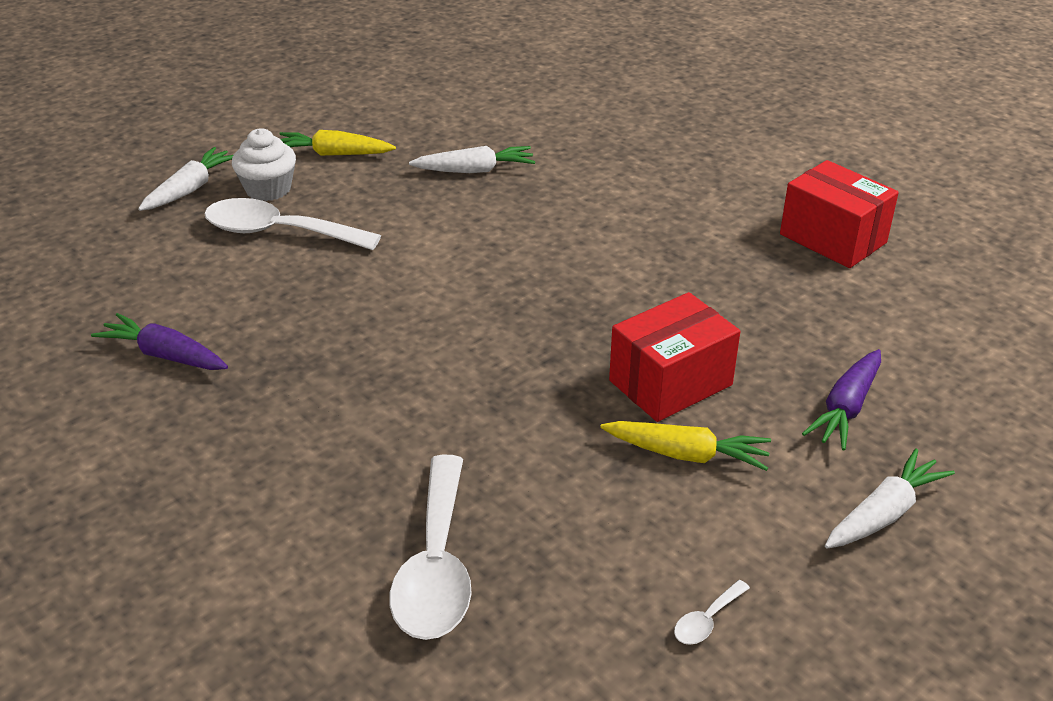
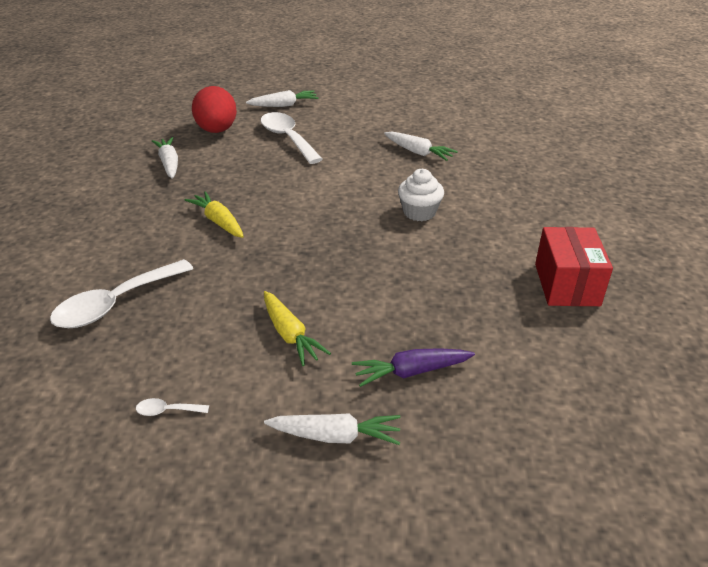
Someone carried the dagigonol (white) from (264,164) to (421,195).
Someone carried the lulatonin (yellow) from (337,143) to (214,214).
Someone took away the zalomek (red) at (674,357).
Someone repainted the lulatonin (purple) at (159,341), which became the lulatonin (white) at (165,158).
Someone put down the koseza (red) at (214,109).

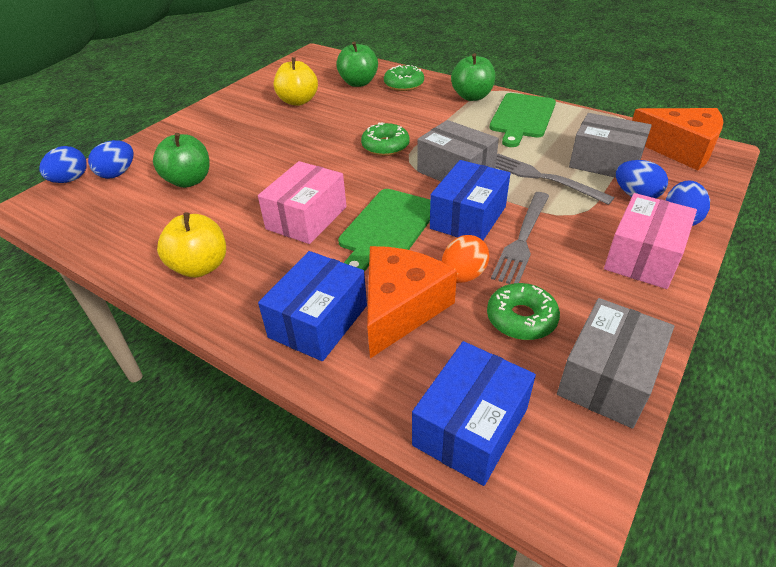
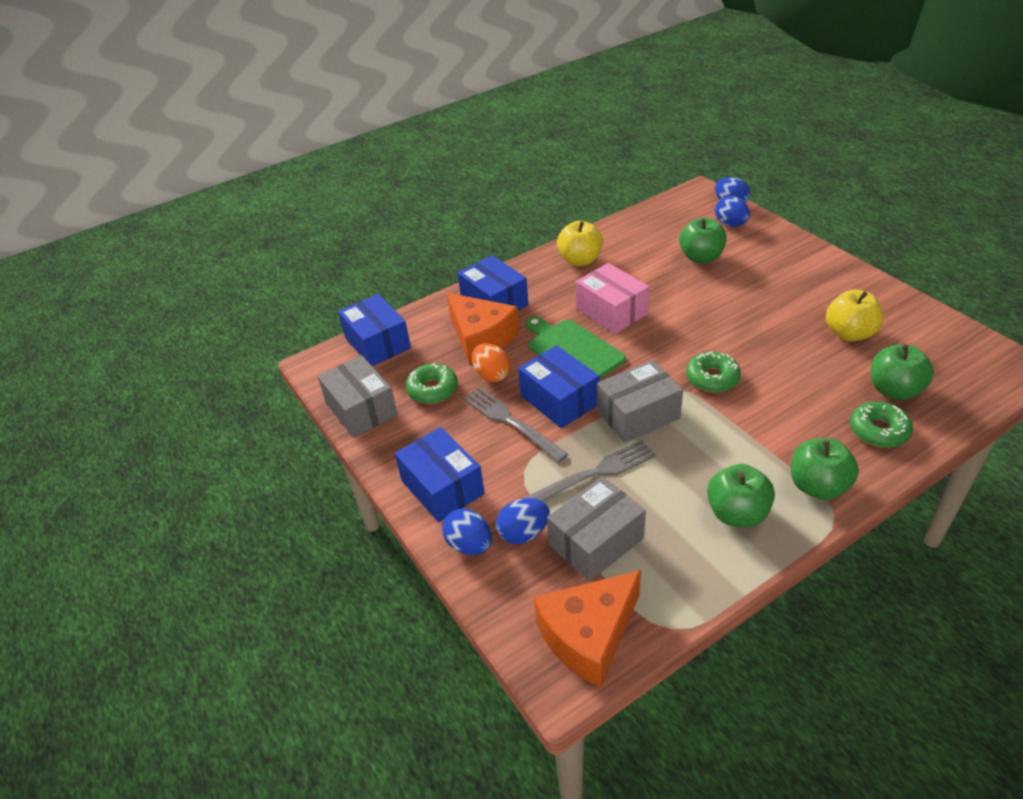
Someone swapped the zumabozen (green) at (522,120) for the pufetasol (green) at (741,495).
Someone repainted the zalomek (pink) at (650,241), which became the zalomek (blue) at (440,474).

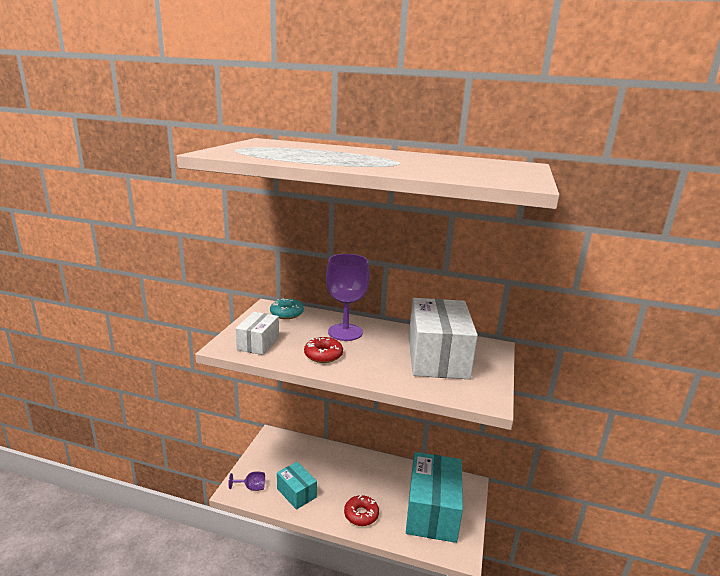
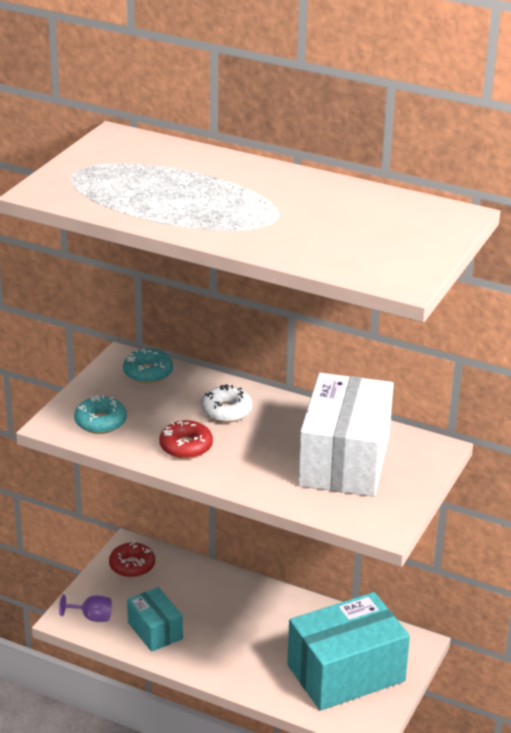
Someone swapped the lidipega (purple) at (348,297) for the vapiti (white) at (227,403).
Someone swapped the zalomek (white) at (257,333) for the vapiti (turquoise) at (100,414).
Someone rotated the zalomek (turquoise) at (434,497) by 45 degrees clockwise.
Someone carried the vapiti (red) from (361,510) to (132,559).

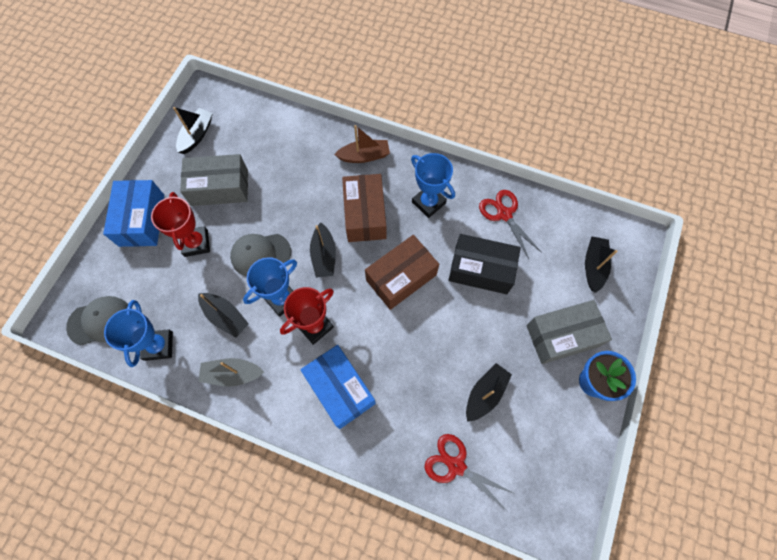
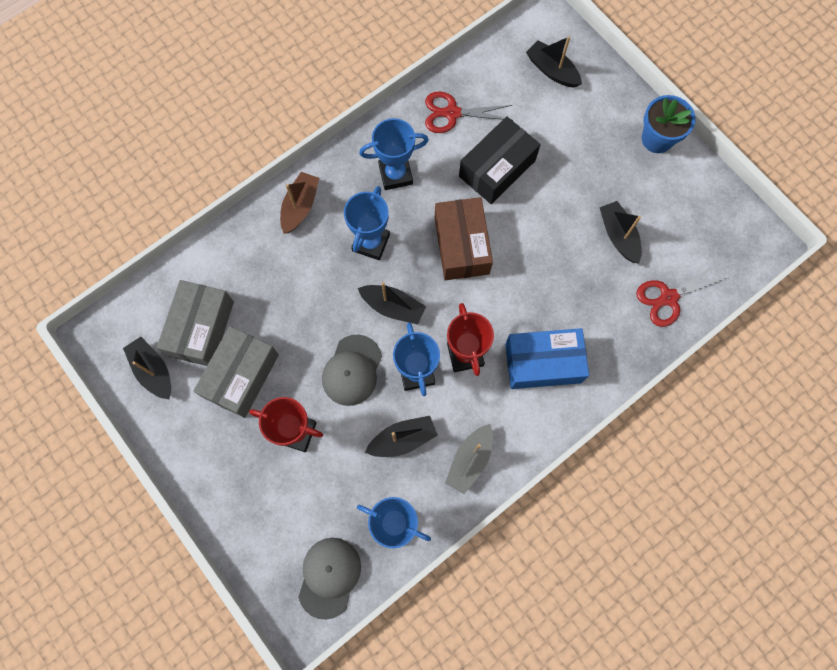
Someone swapped the zalomek (brown) at (364,208) for the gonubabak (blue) at (367,223).
Someone took away the zalomek (blue) at (133,213).
Someone carried the zalomek (grey) from (569,332) to (195,323).

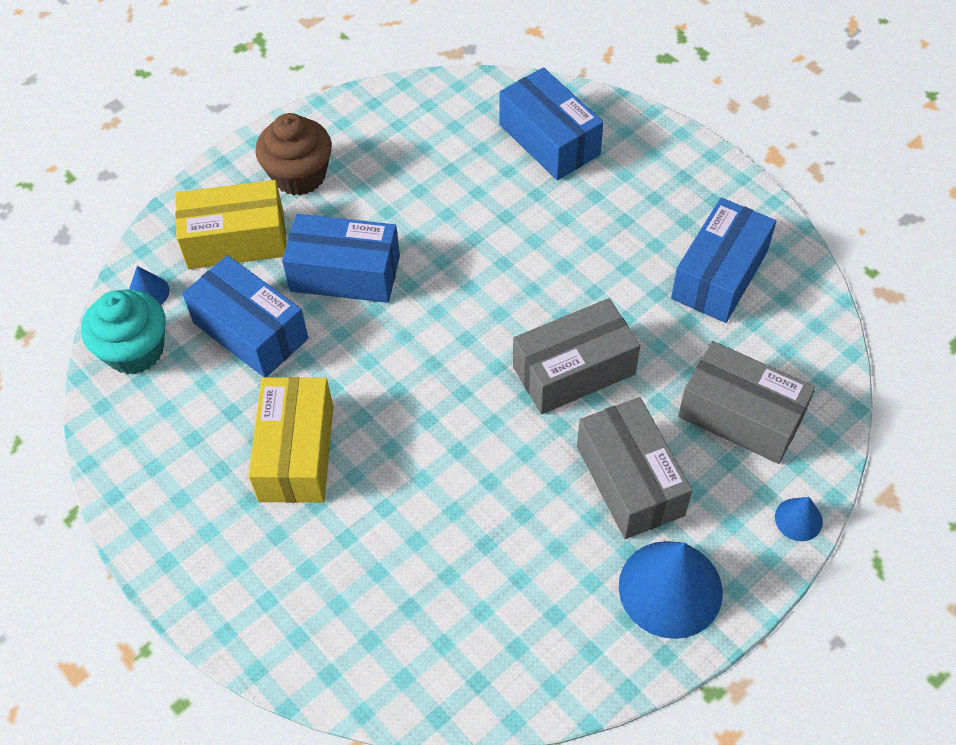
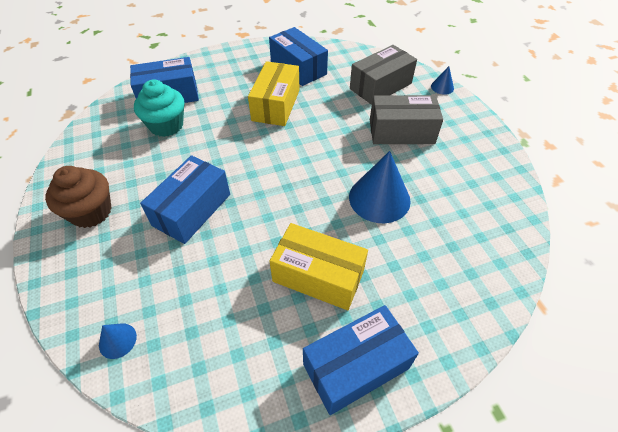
Someone carried the zalomek (yellow) from (231,224) to (274,93).
Someone carried the zalomek (blue) from (245,316) to (361,360).
Someone carried the dagigonol (turquoise) from (123,331) to (159,108).
Someone took away the zalomek (grey) at (576,356).
Someone carried the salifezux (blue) from (671,590) to (380,187).

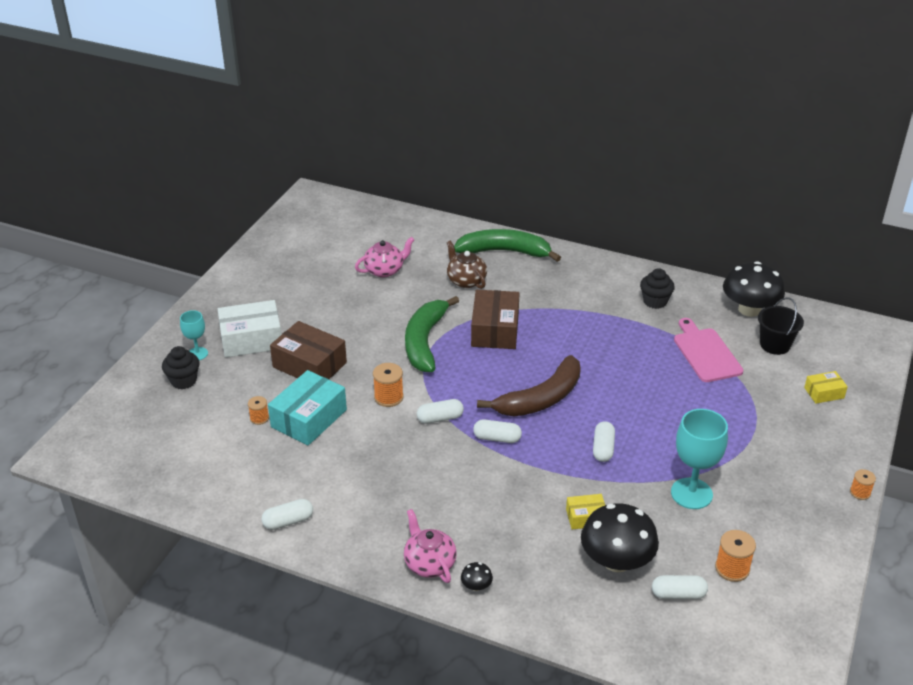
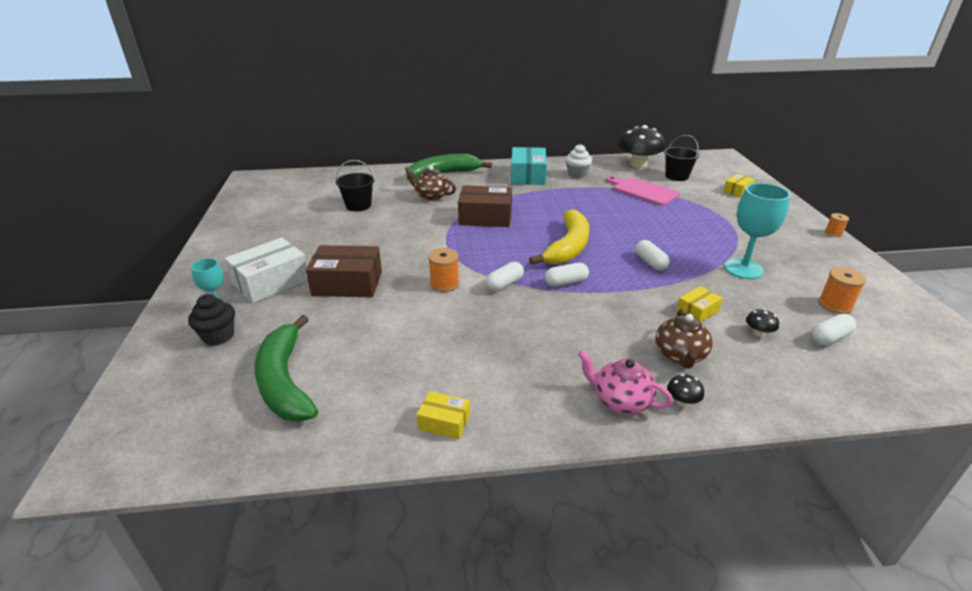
Someone swapped the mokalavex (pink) at (384,257) for the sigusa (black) at (355,185).
Someone repainted the dagigonol (black) at (657,288), which became the dagigonol (white) at (578,161).
Someone rotated the zalomek (brown) at (495,319) by 60 degrees counterclockwise.
Someone carried the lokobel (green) from (432,334) to (286,368).
Someone repainted the lokobel (brown) at (529,385), which became the lokobel (yellow) at (559,237).
Someone carried the zalomek (turquoise) from (307,407) to (529,166).
Someone took away the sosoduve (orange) at (258,410).
Someone swapped the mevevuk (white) at (287,514) for the zalomek (yellow) at (443,415).
Someone scaled the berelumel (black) at (620,537) by 0.41.
Someone put down the mokalavex (brown) at (684,339).

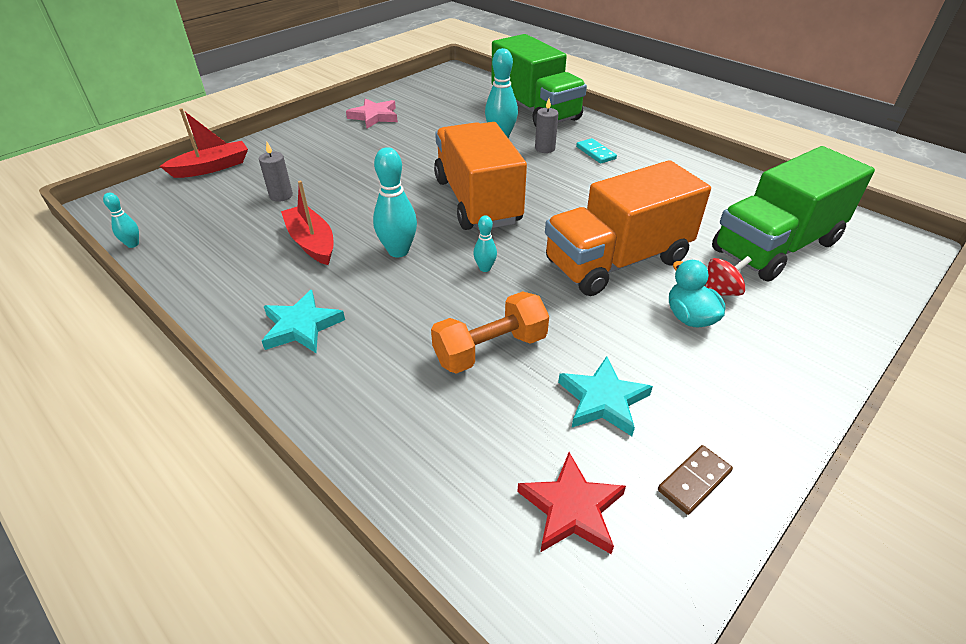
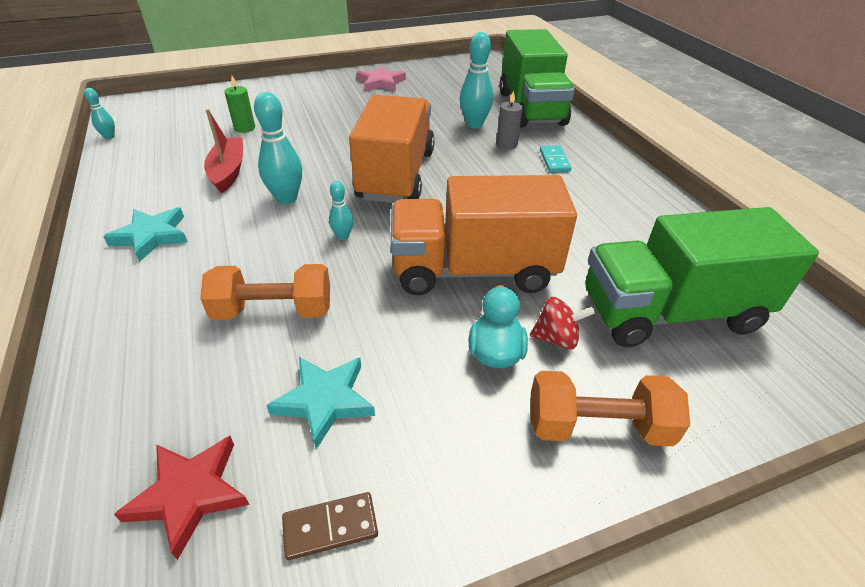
Someone took away the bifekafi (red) at (204,143).
Someone repainted the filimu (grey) at (276,172), which became the filimu (green) at (239,104).
Someone put down the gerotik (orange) at (610,408).

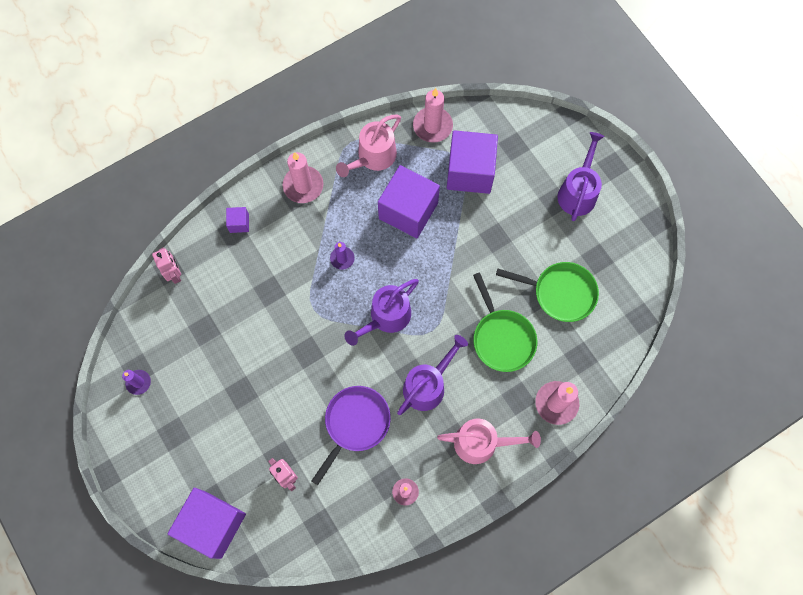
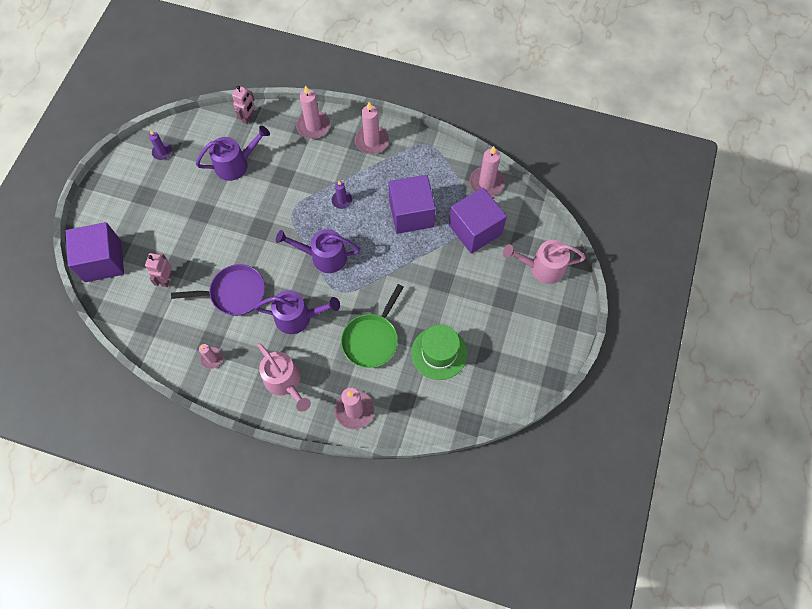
Someone carried the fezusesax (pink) from (368,145) to (544,262).
Someone carried the fezusesax (purple) from (580,176) to (233,153).
Someone swapped the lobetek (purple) at (237,220) for the filimu (pink) at (313,112).
Someone swapped the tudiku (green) at (547,292) for the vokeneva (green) at (439,352).

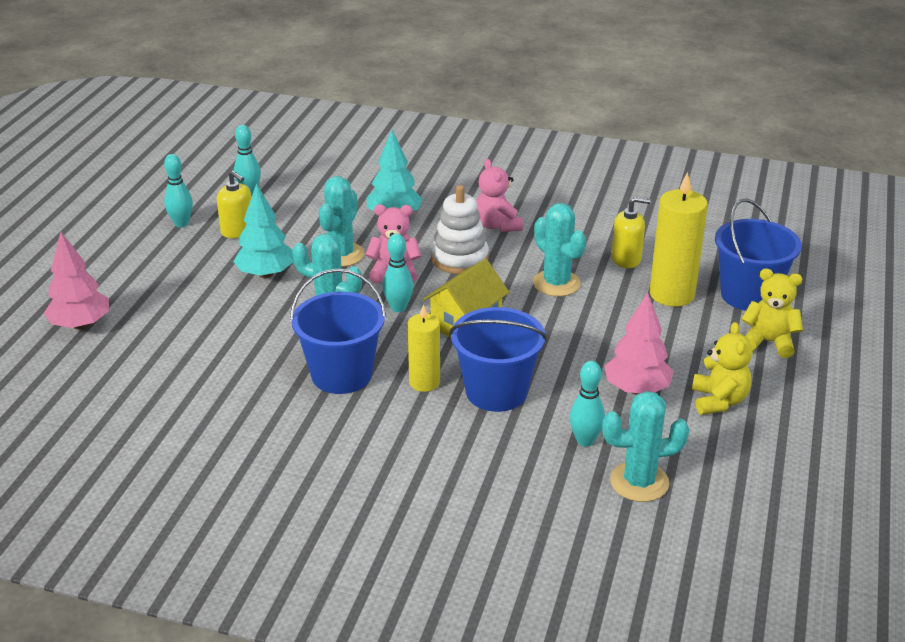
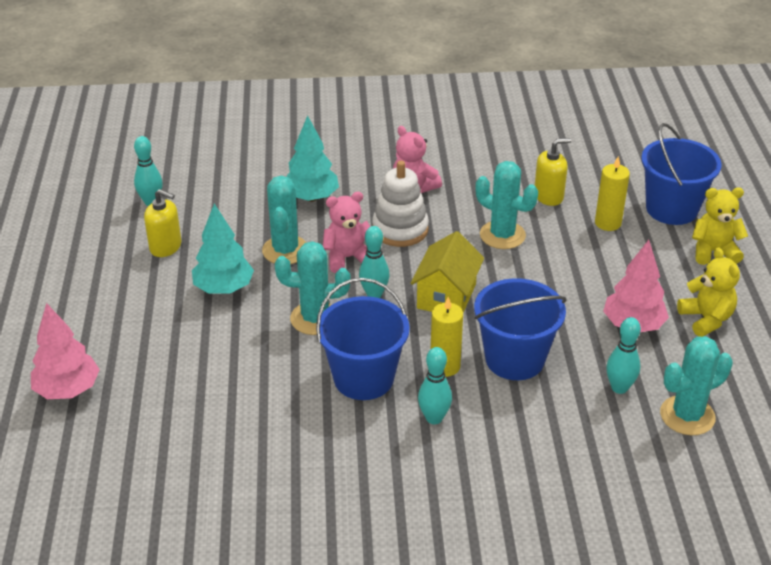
Someone carried the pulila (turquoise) from (178,190) to (435,385).
Someone scaled the filimu (yellow) at (679,239) by 0.62.

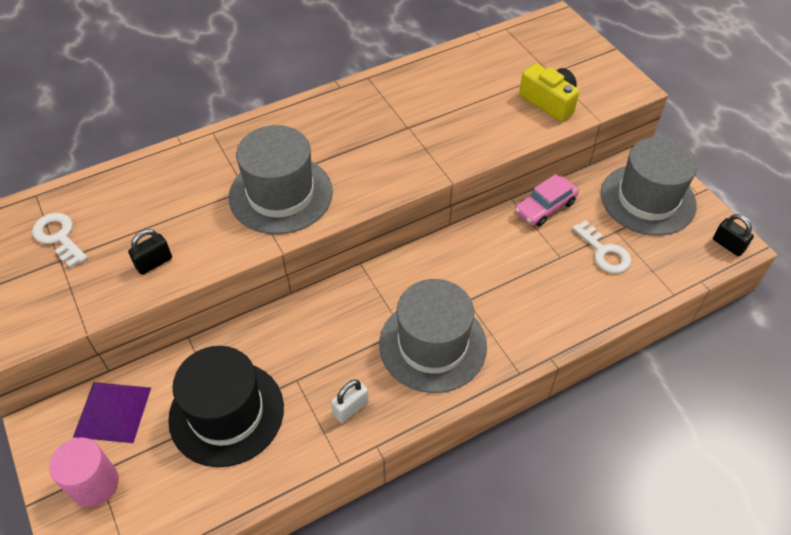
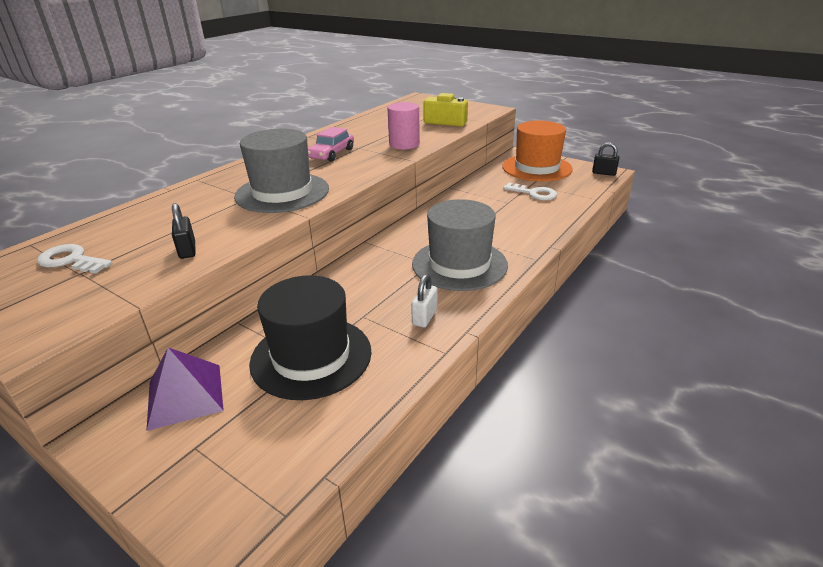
Someone repainted the vokeneva (grey) at (649,186), which became the vokeneva (orange) at (537,151).
Someone carried the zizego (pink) from (547,200) to (331,144).
Someone rotated the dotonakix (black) at (150,252) by 45 degrees counterclockwise.
Someone carried the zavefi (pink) from (84,472) to (403,126).

